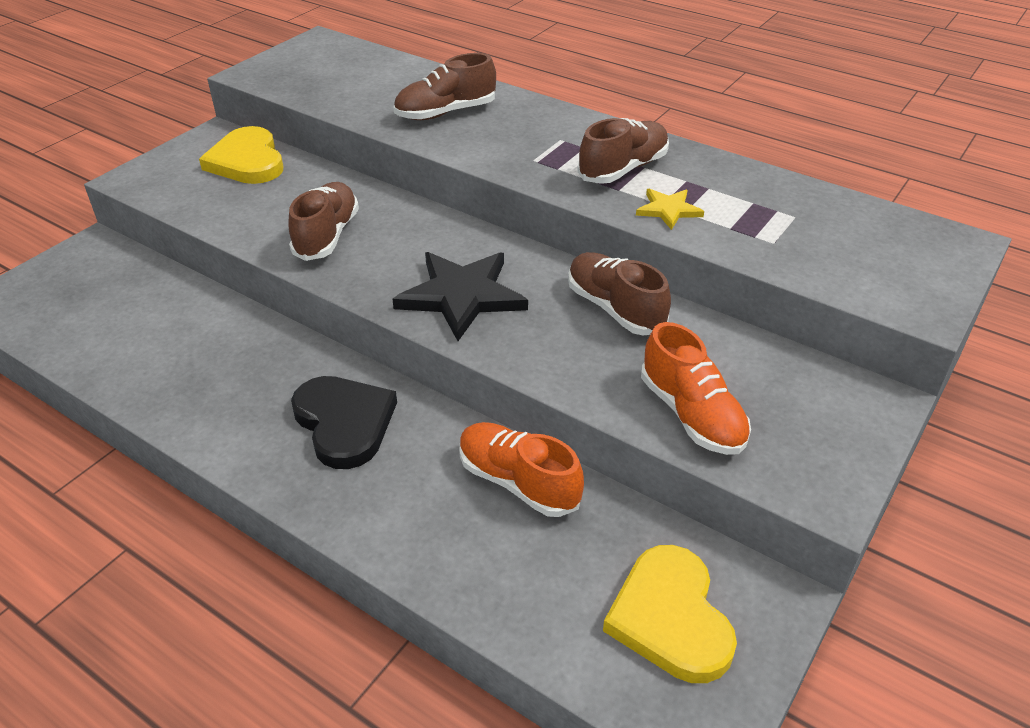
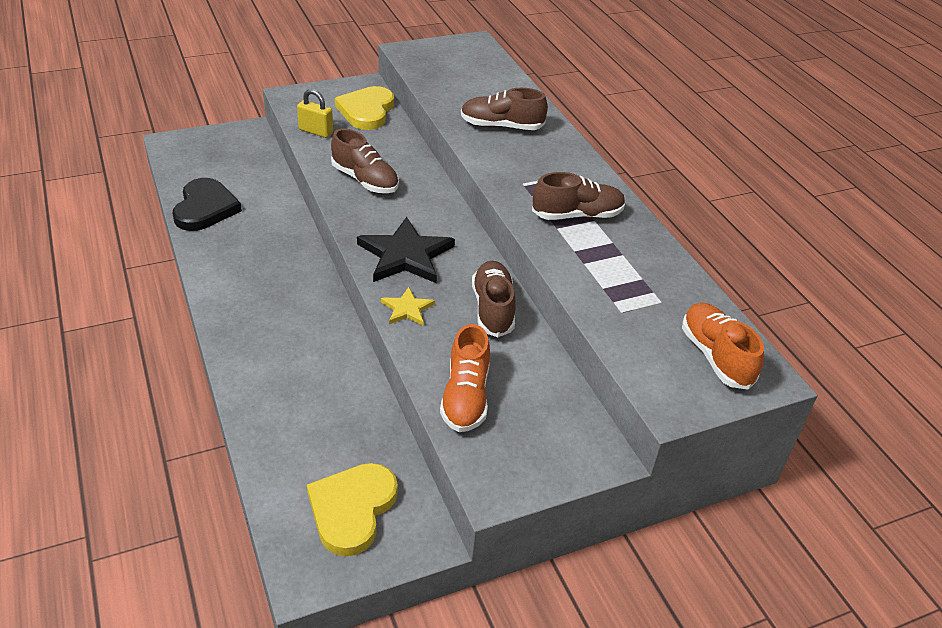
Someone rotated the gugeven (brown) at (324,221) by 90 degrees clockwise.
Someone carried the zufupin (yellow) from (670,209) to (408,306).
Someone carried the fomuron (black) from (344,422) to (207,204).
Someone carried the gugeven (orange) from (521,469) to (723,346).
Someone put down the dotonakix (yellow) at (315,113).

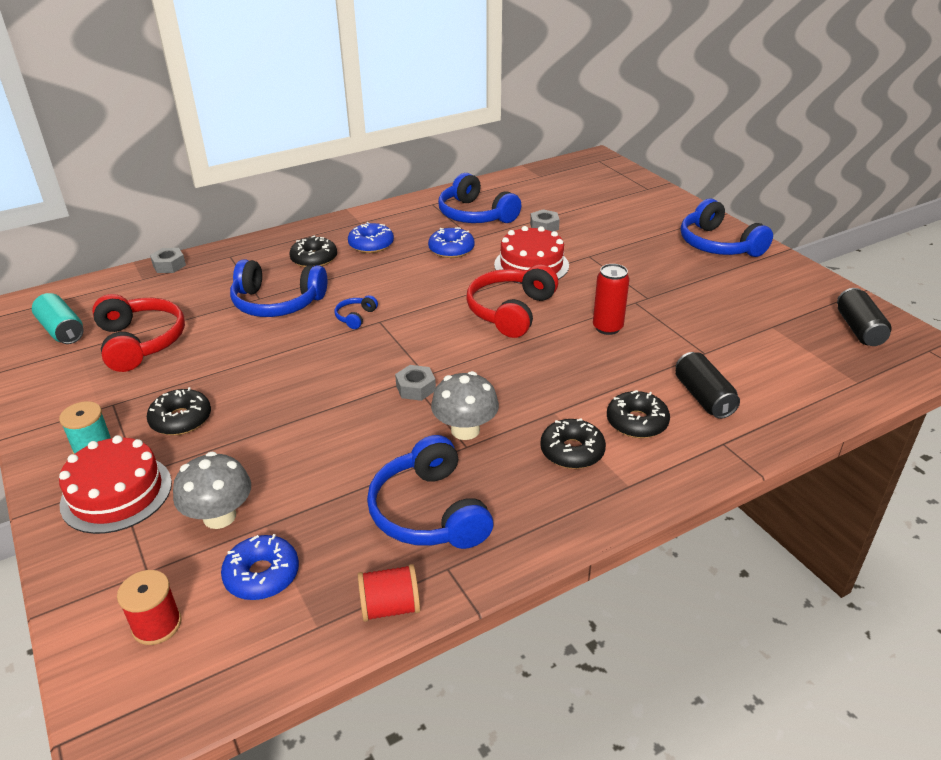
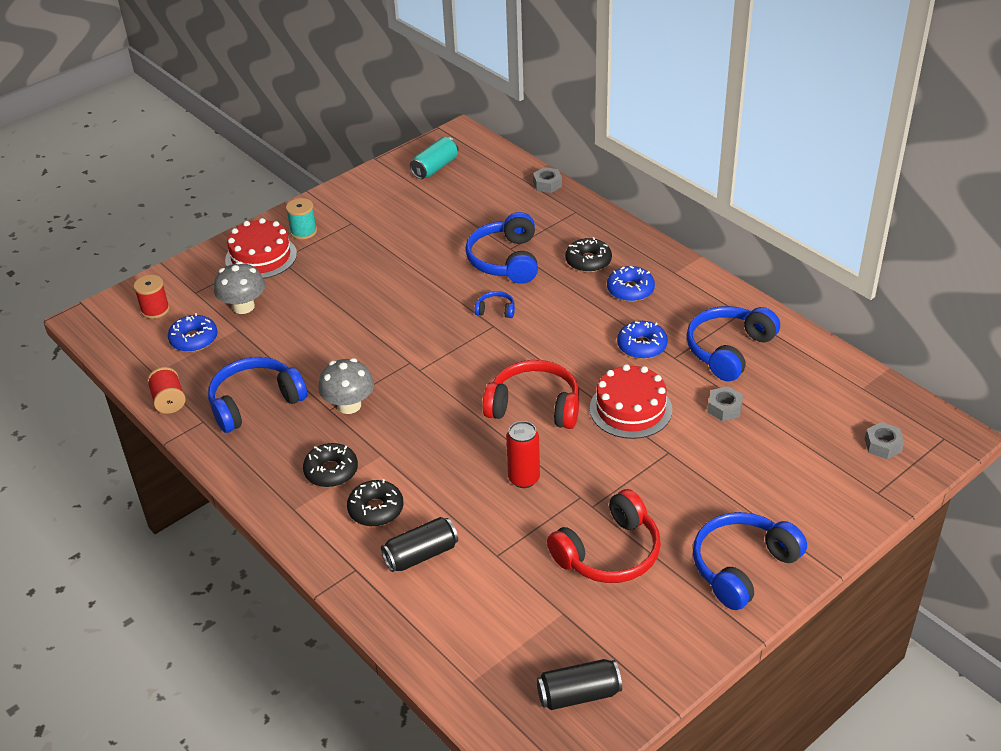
Someone carried the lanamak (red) from (138,333) to (604,536).
Someone carried the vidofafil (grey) from (415,383) to (884,440).
Someone took away the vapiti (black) at (179,411).

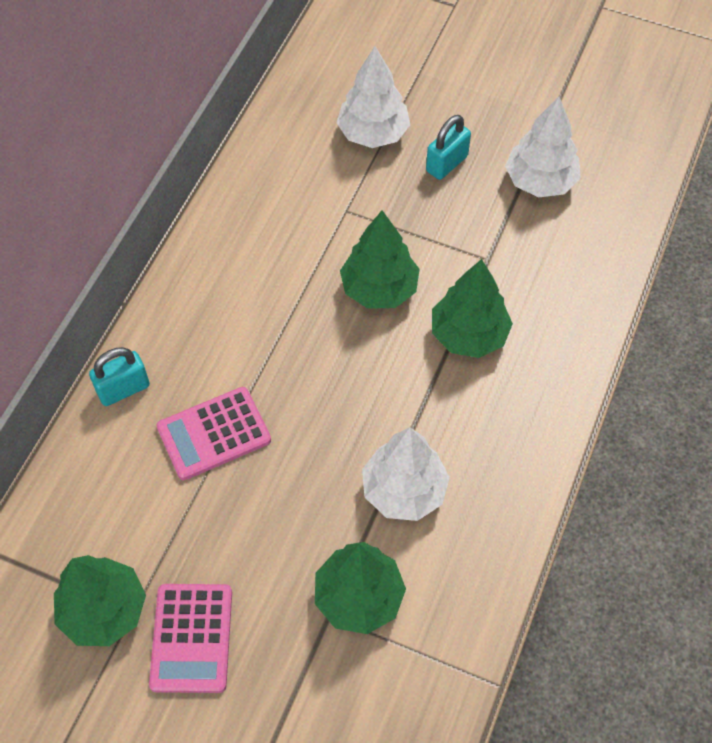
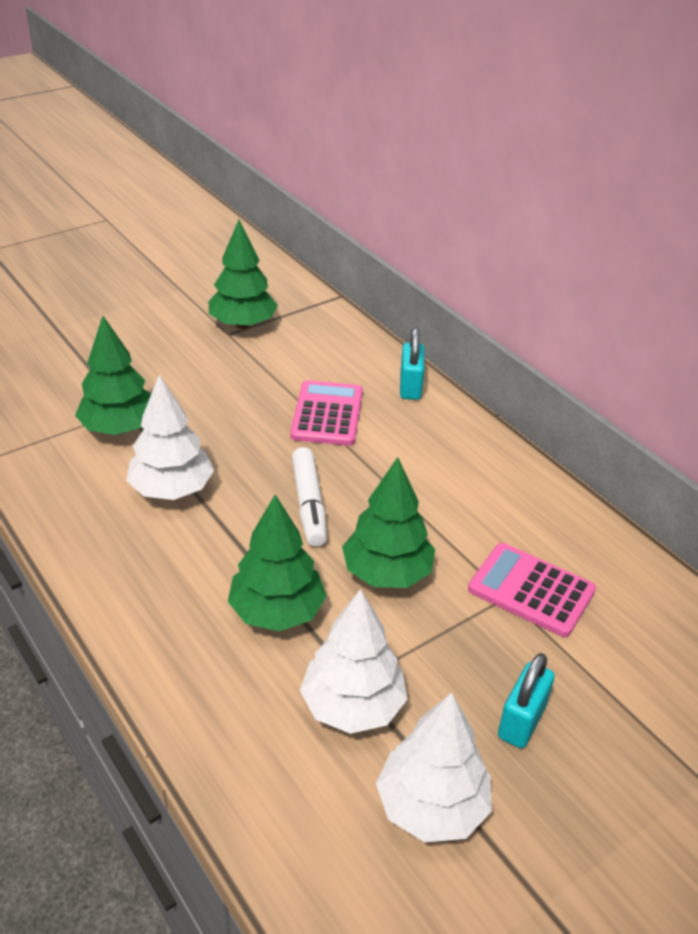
Someone carried the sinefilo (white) from (373,97) to (353,661).
Someone rotated the dotonakix (turquoise) at (448,147) by 45 degrees clockwise.
Someone carried the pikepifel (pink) from (190,638) to (532,590).
Someone put down the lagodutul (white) at (309,497).

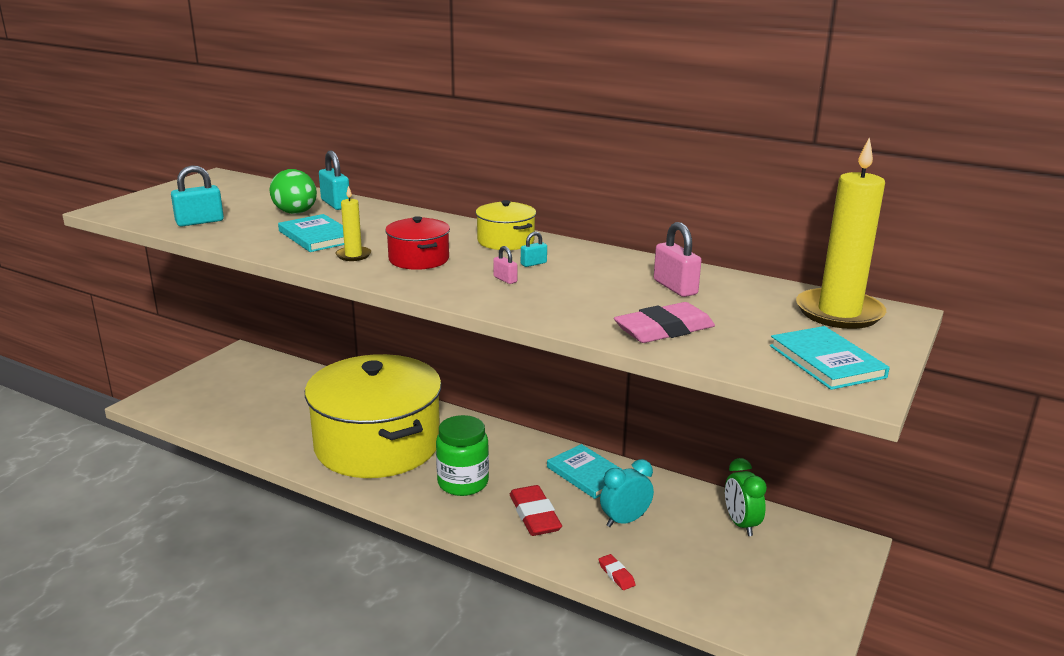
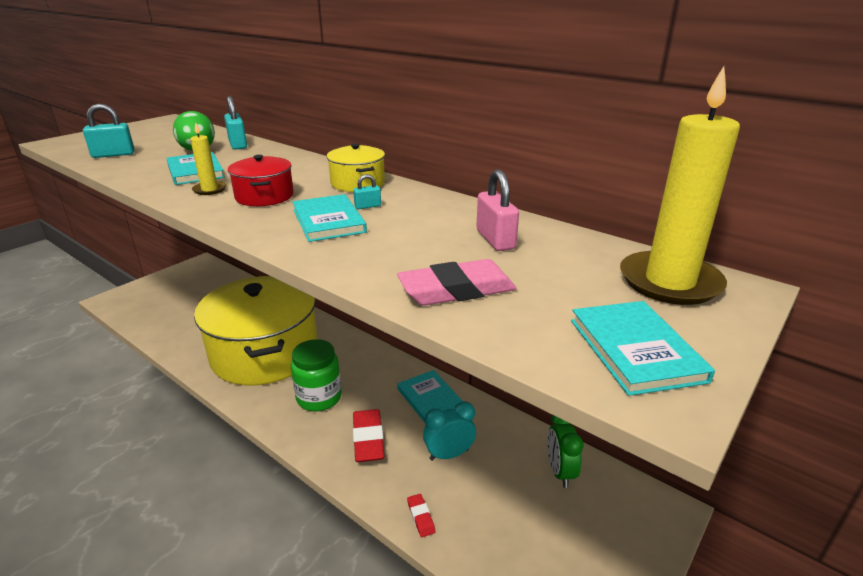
Someone swapped the dotonakix (pink) at (505,265) for the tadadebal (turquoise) at (329,218).

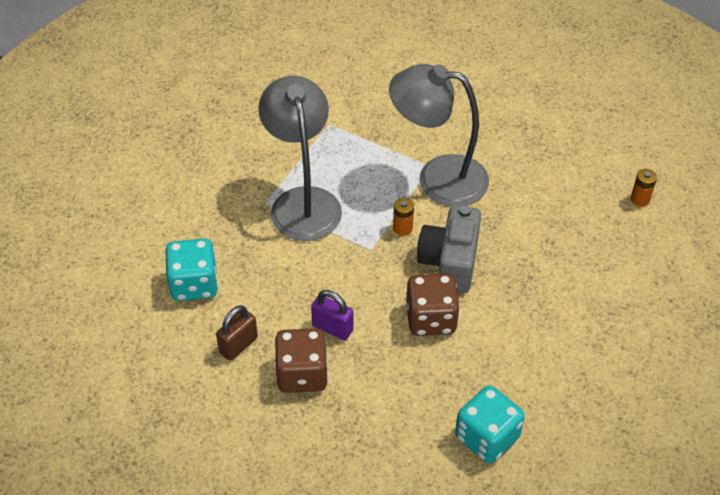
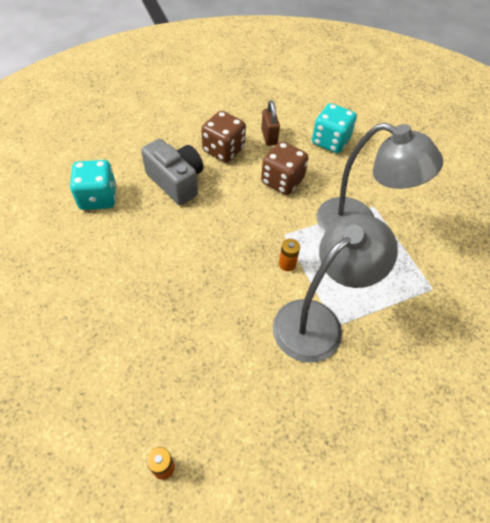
Someone carried the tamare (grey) from (449,249) to (172,172).
Someone carried the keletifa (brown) from (433,304) to (285,168).
Someone took away the dotonakix (purple) at (332,315).

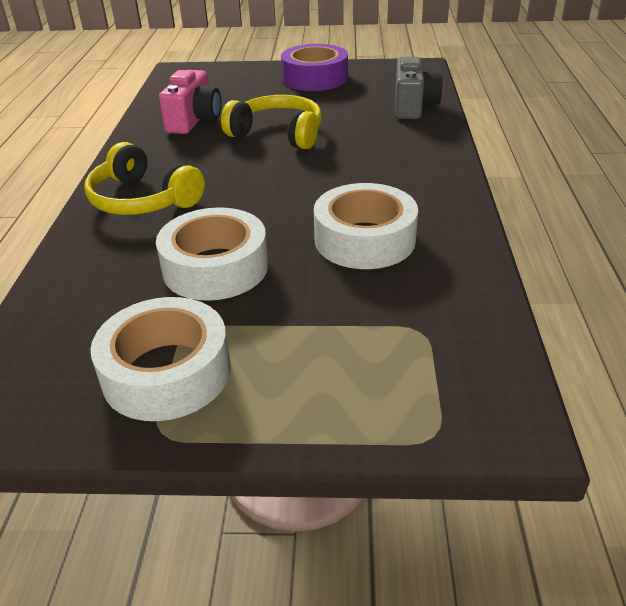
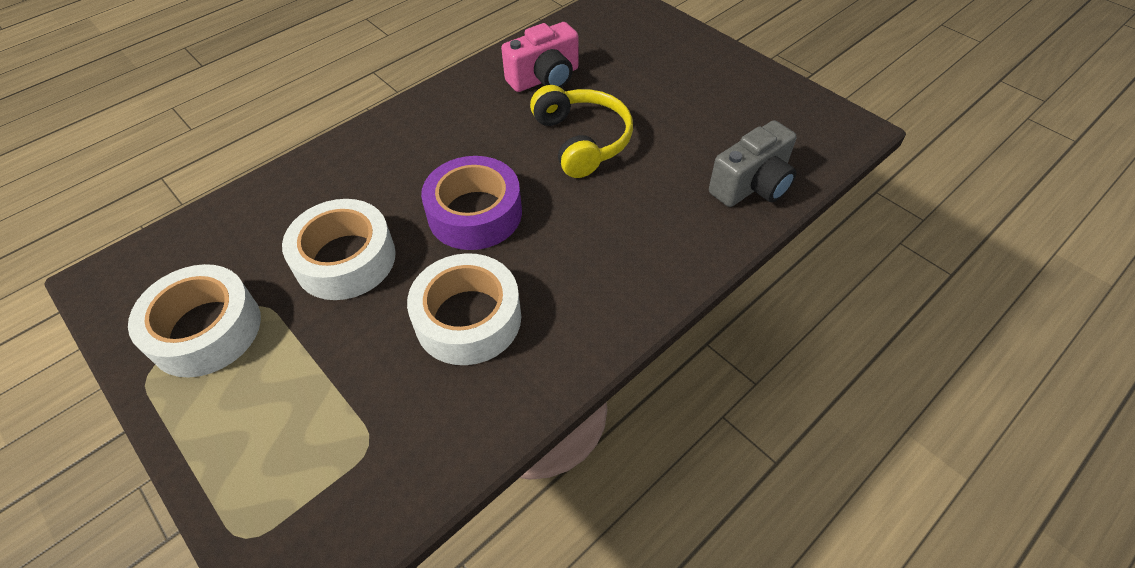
Someone carried the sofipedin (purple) from (314,67) to (471,203).
Someone took away the lanamak (yellow) at (145,178).

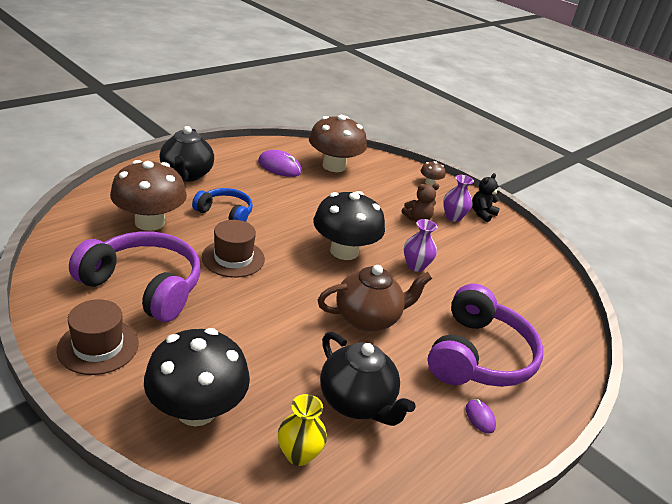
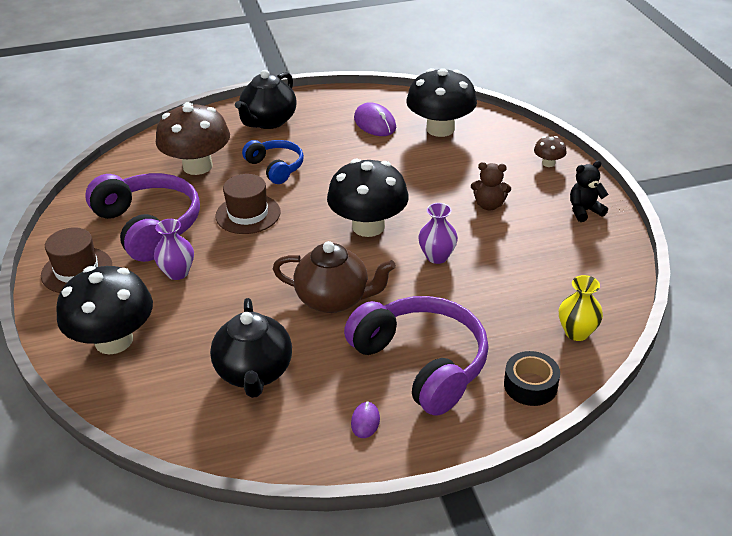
Someone repainted the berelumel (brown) at (338,143), which became the berelumel (black) at (442,102).
Someone carried the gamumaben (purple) from (458,198) to (174,249).
Someone rotated the lanamak (purple) at (485,335) by 90 degrees counterclockwise.
Someone carried the gamumaben (yellow) from (302,430) to (581,308).
Someone put down the sofipedin (black) at (532,378).

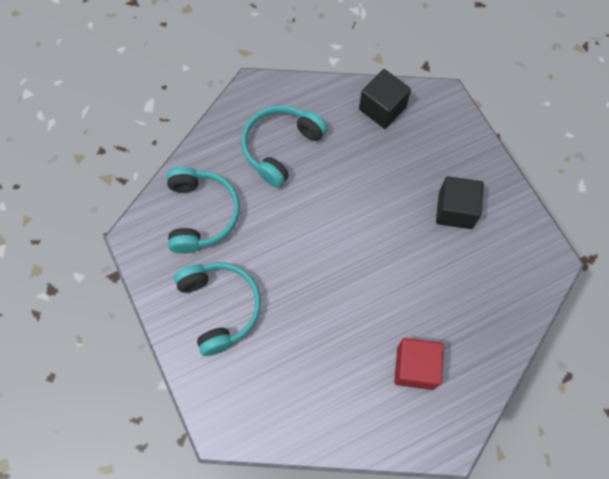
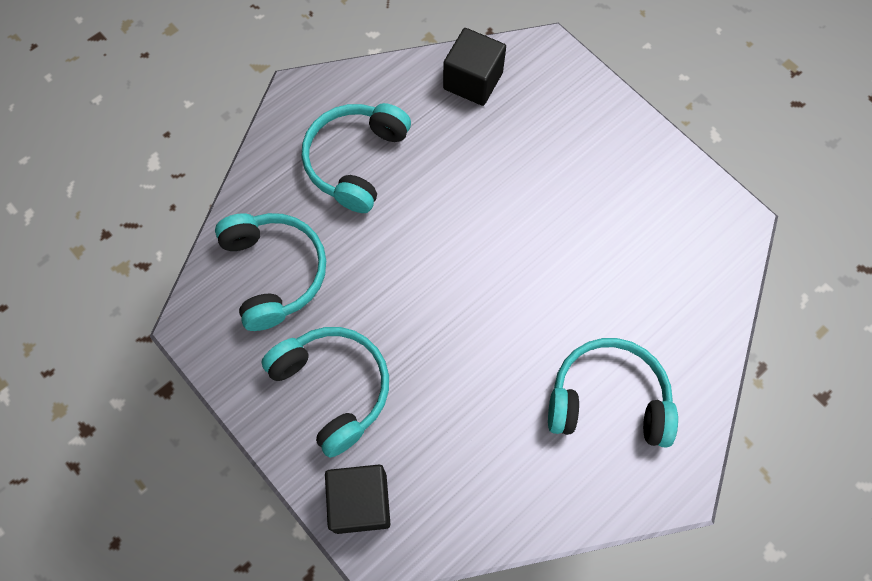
Someone carried the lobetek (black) from (460,202) to (357,499).
Someone swapped the lobetek (red) at (419,364) for the lanamak (turquoise) at (613,393).

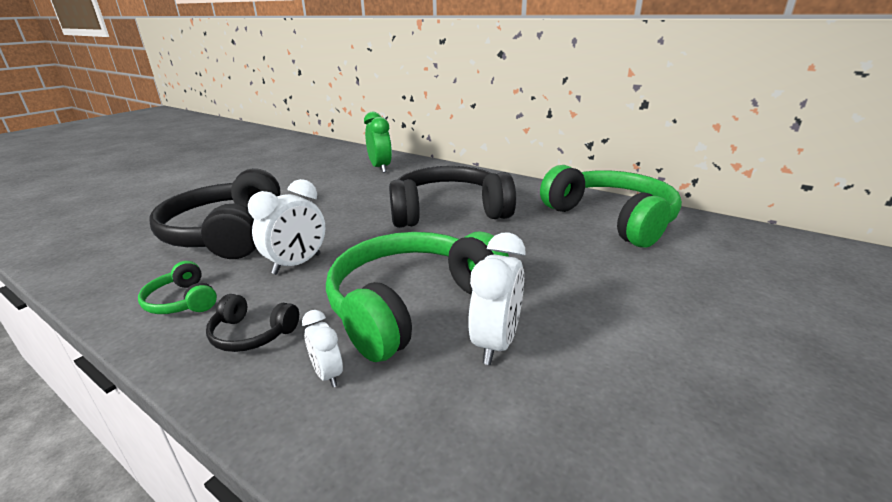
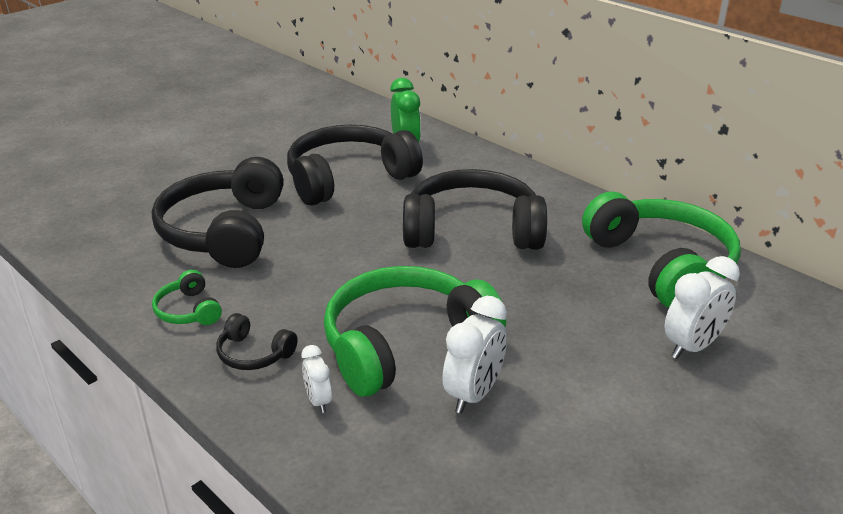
Someone carried the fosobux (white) from (286,227) to (702,307).
Someone put down the lanamak (black) at (355,165).

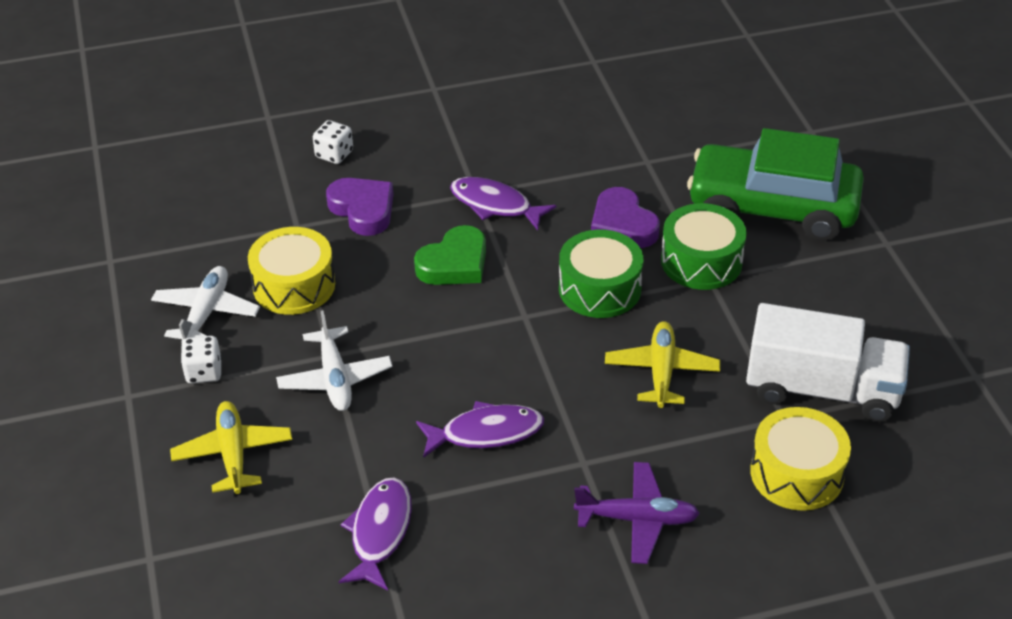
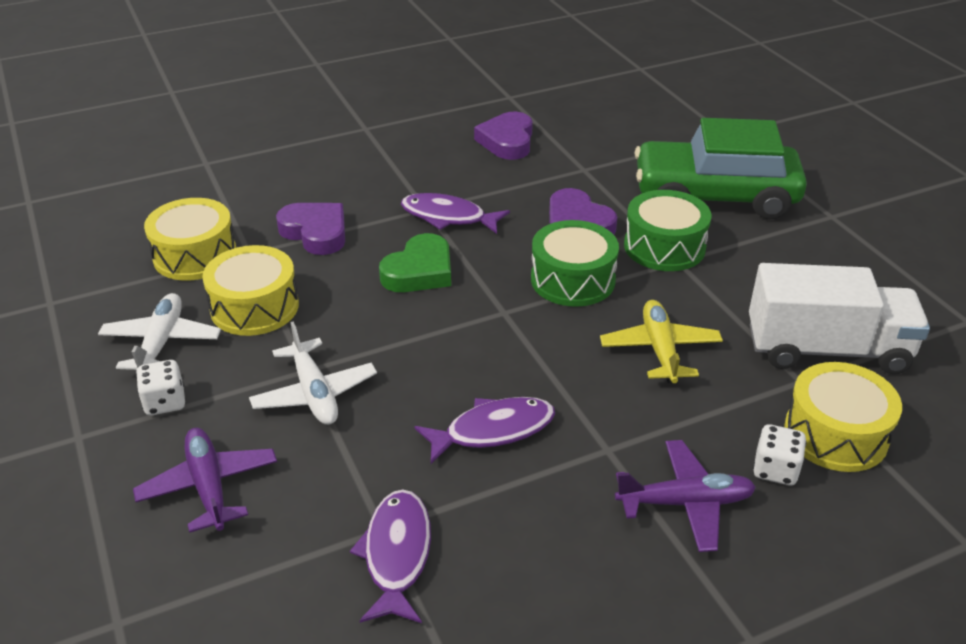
Someone carried the keletifa (white) from (333,142) to (780,454).
Someone repainted the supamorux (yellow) at (231,447), which became the supamorux (purple) at (205,480).
Someone put down the fomuron (purple) at (503,136).
Someone put down the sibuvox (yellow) at (190,239).

